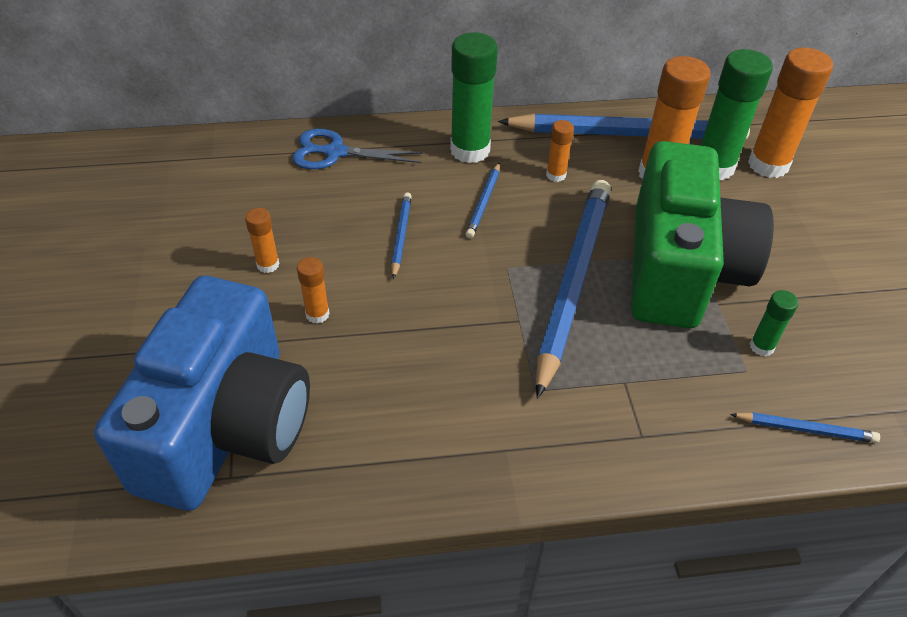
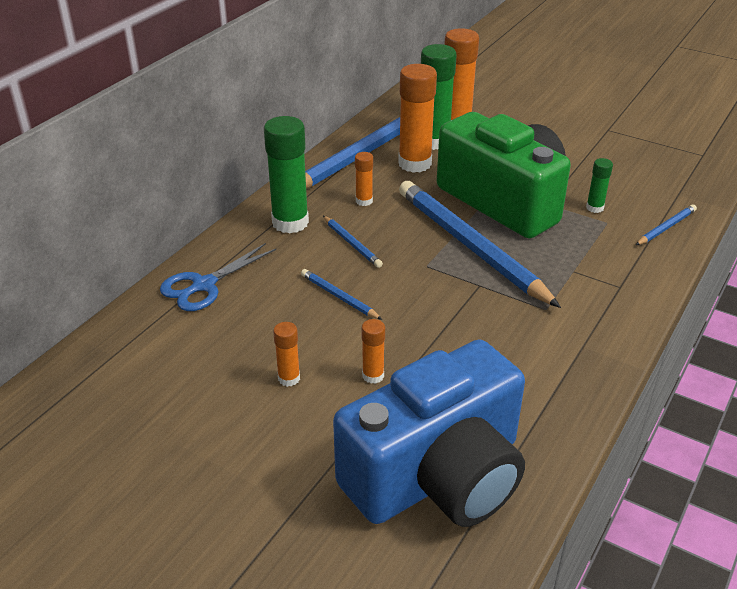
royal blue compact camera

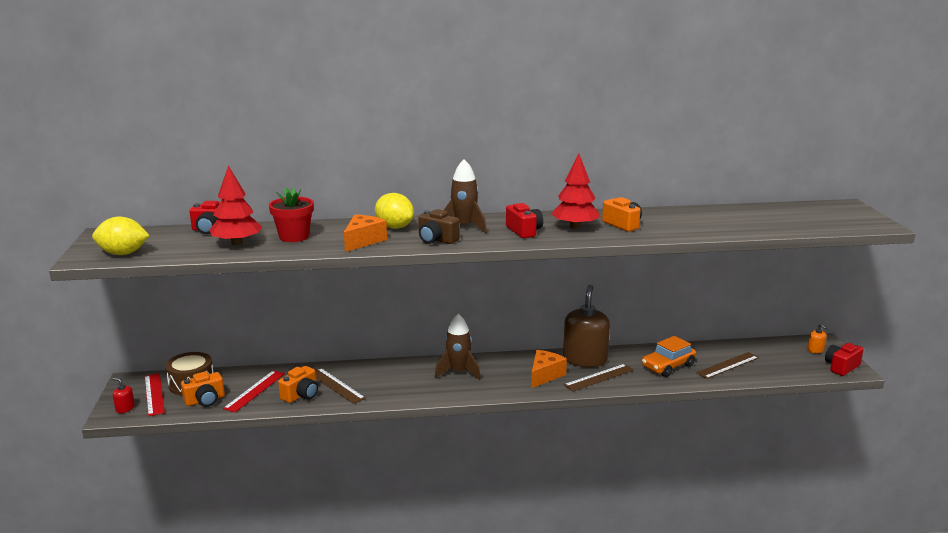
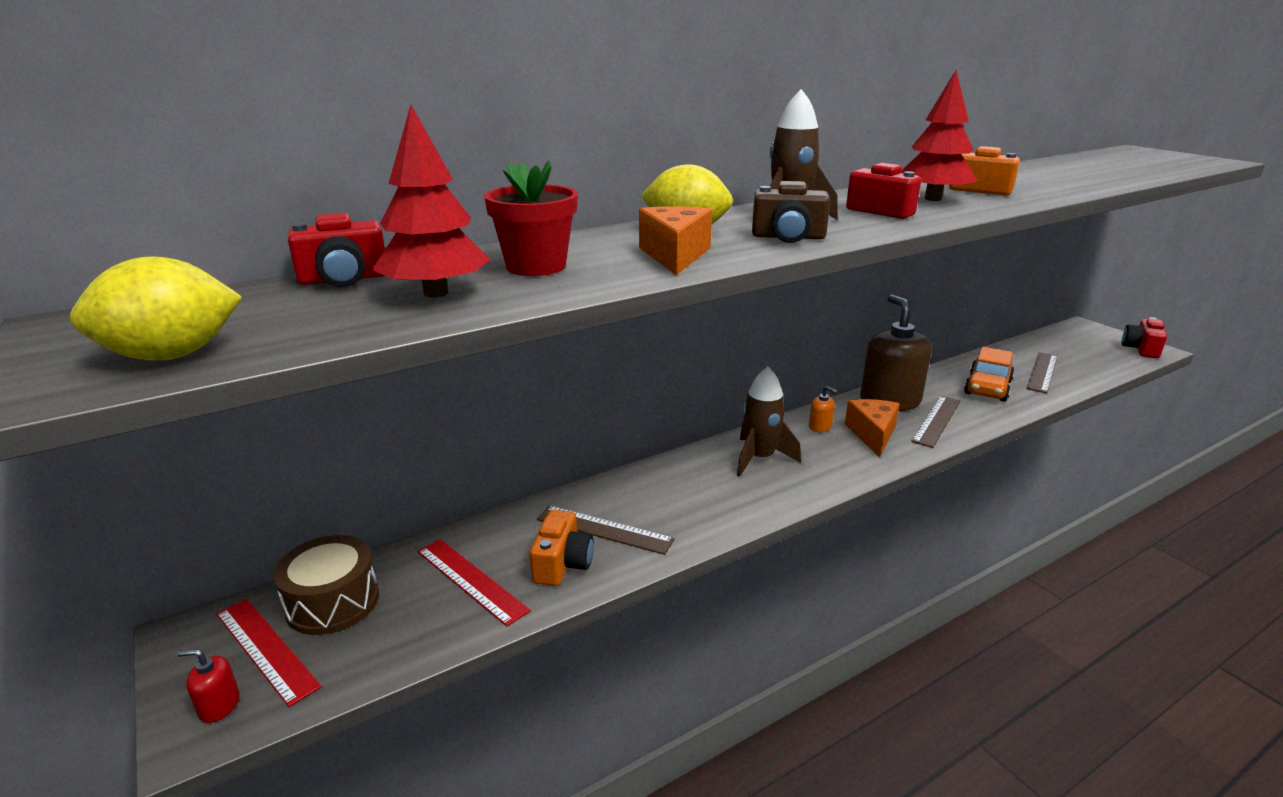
orange compact camera (1st from left in the first image); scarlet measuring stick (2nd from left); orange pump bottle

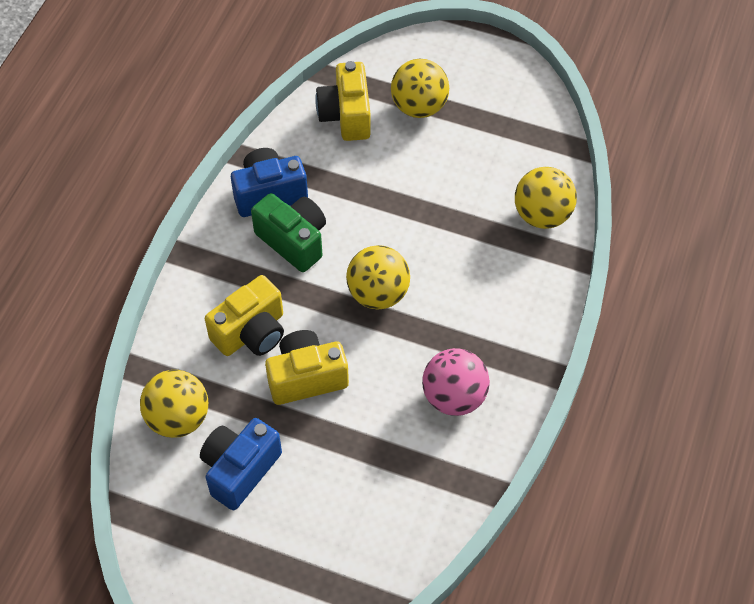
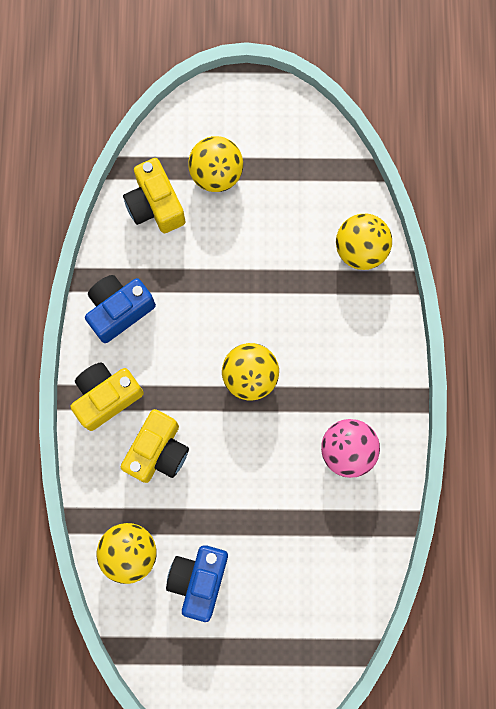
green compact camera; yellow compact camera (1st from left)

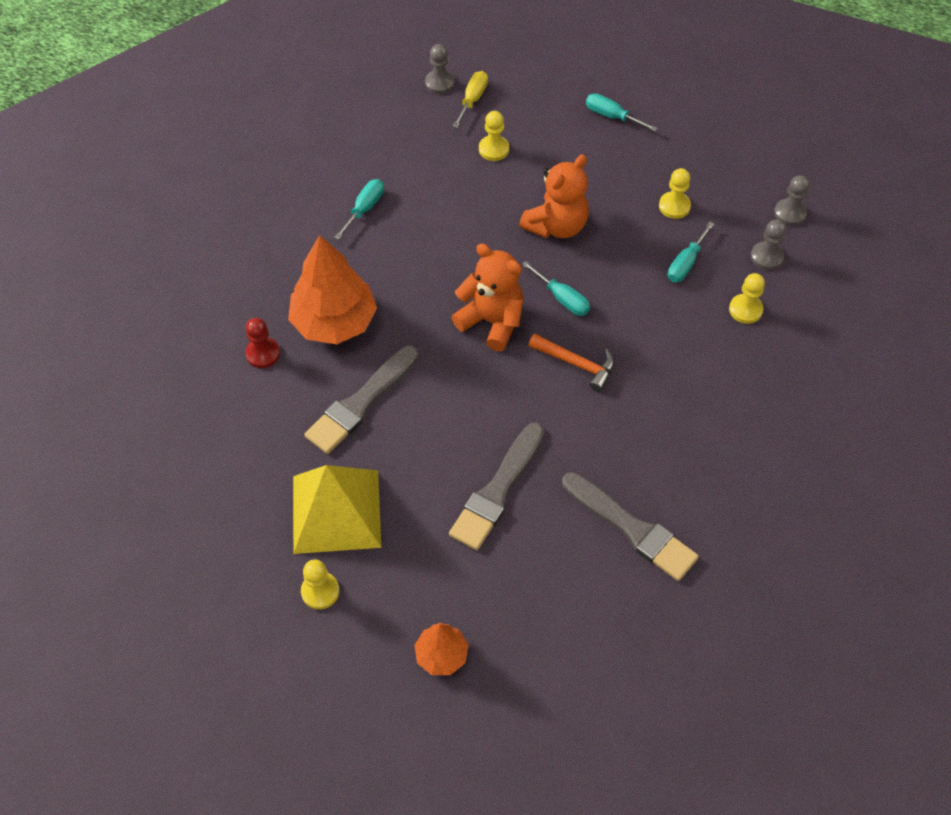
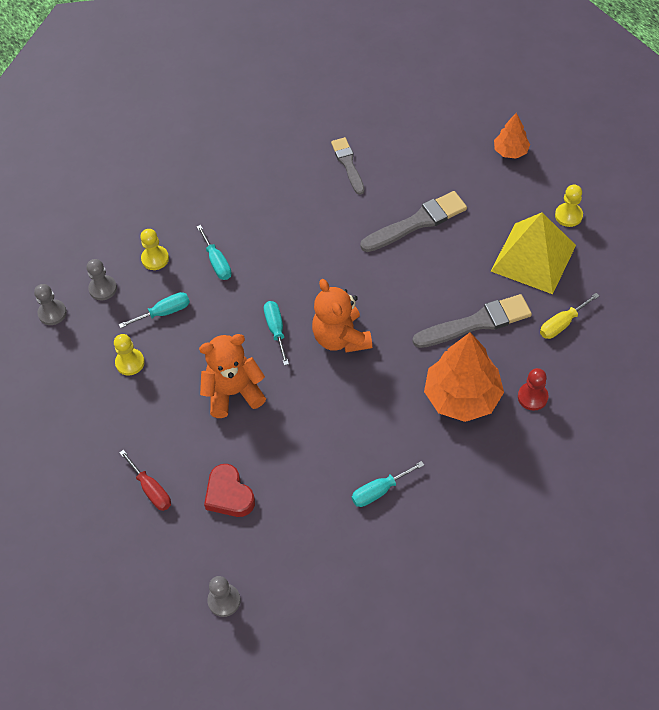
yellow screwdriver; scarlet heart shape; orange carpenter's hammer; grey paint brush (1st from left); aqua screwdriver (2nd from left); scarlet screwdriver

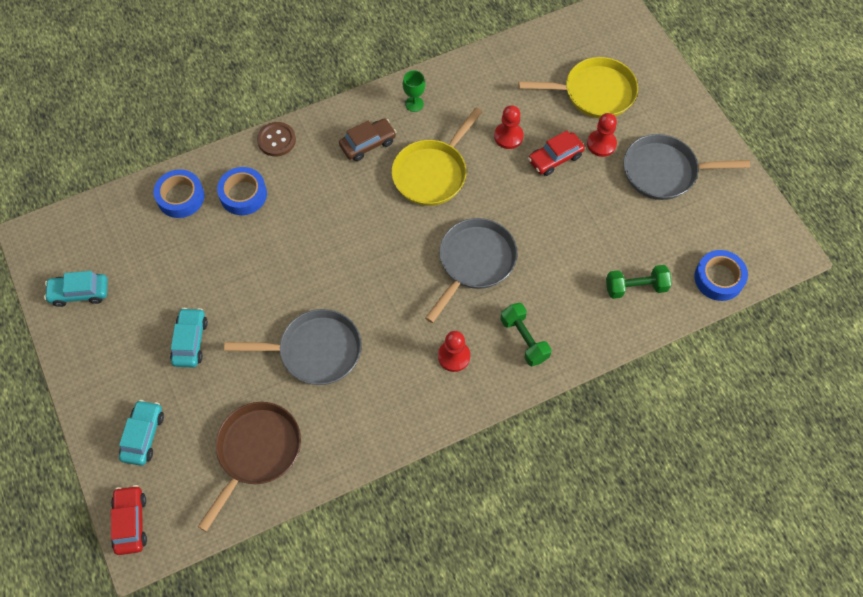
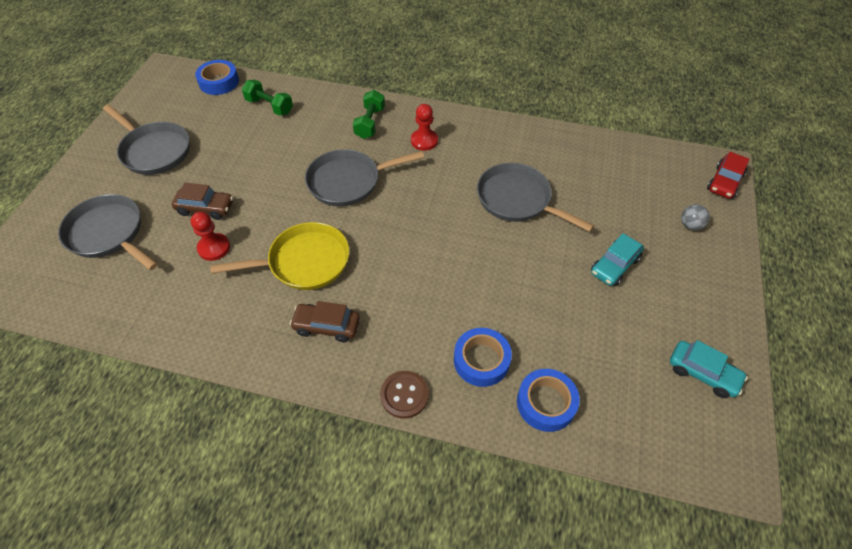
grey play ball; russet skillet; green goblet; grey skillet (1st from left); russet automobile (1st from left); scarlet pawn (3rd from left in the first image)

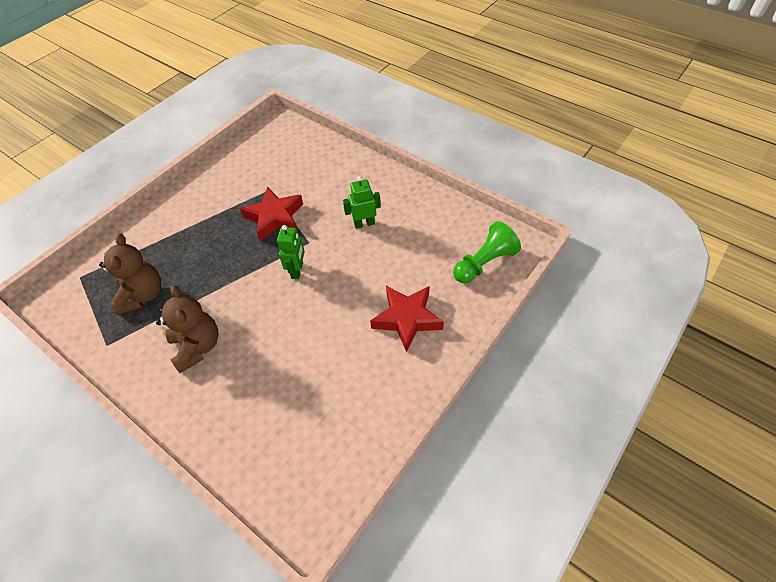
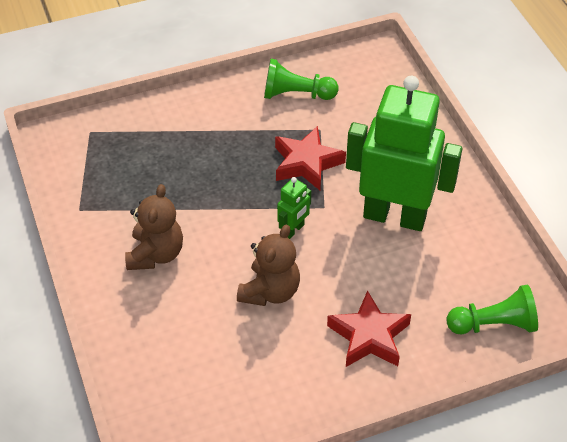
russet teddy (2nd from left); green robot figure (2nd from left); green pawn (1st from left)

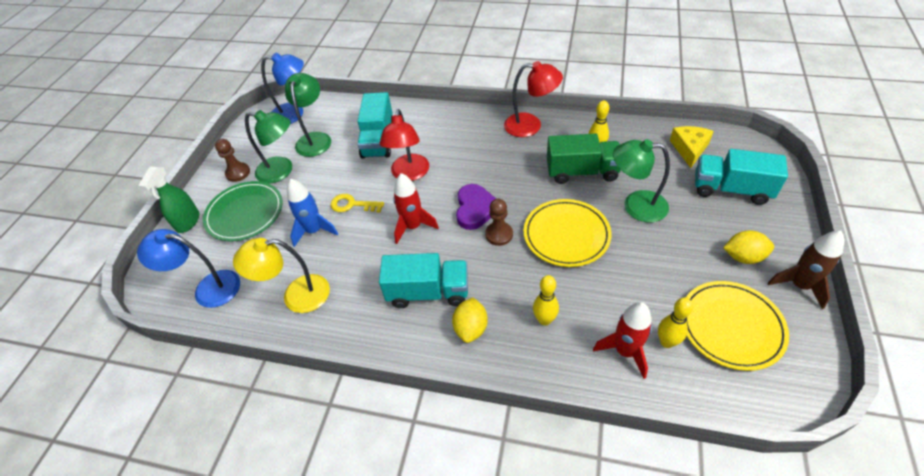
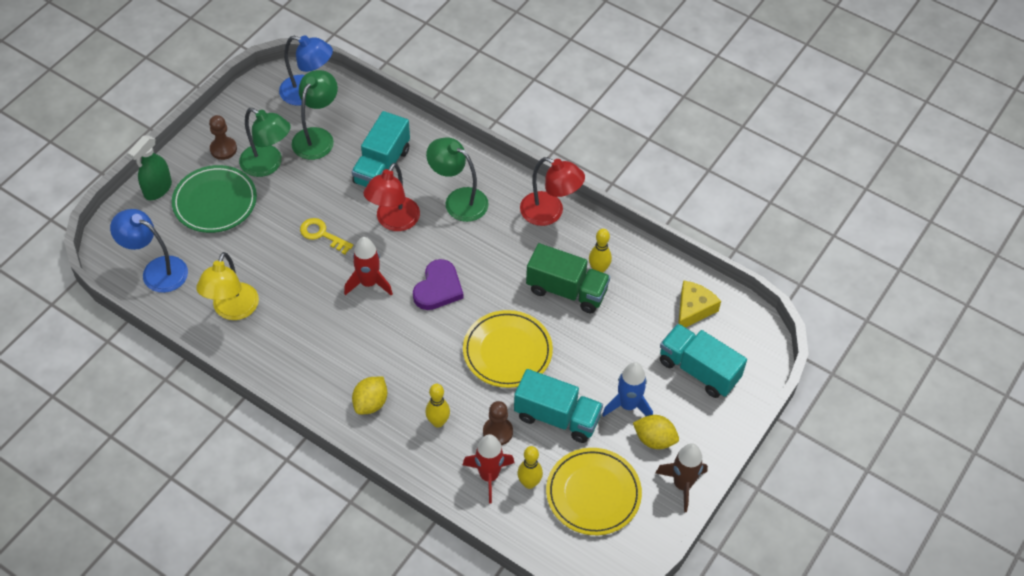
yellow reading lamp; royal blue toy rocket; aqua toy truck (2nd from left); russet pawn (2nd from left); green reading lamp (3rd from left)

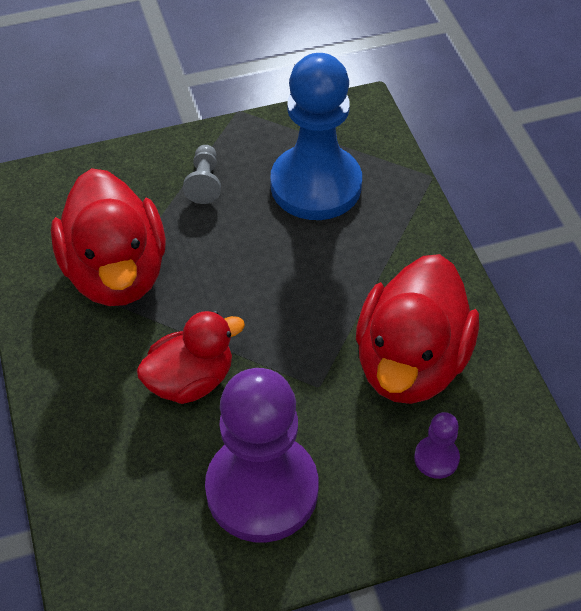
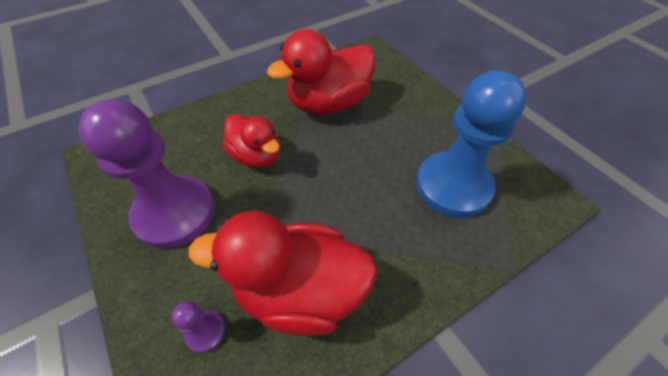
grey pawn

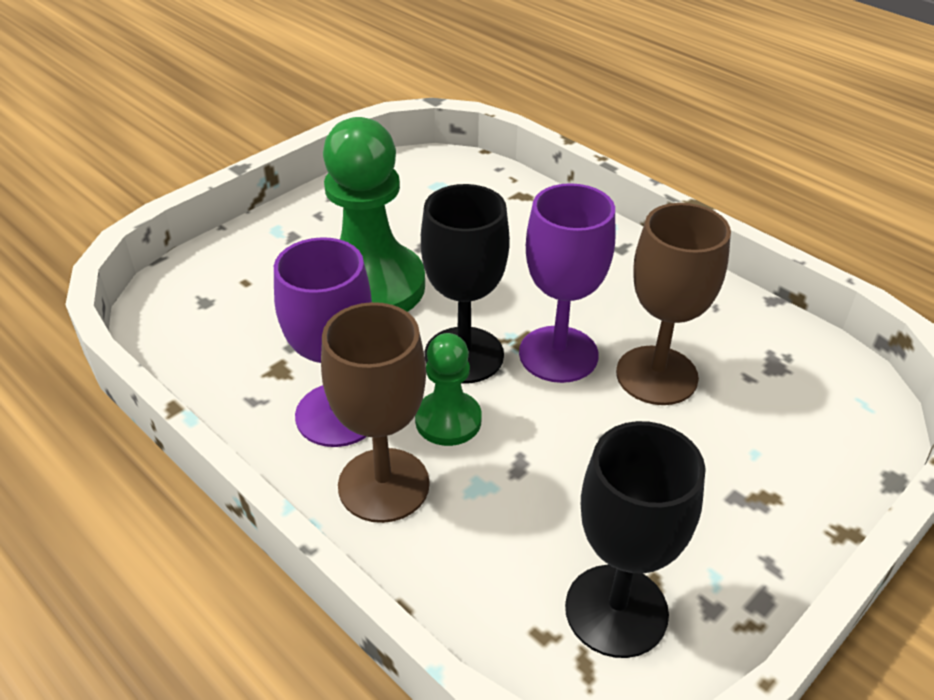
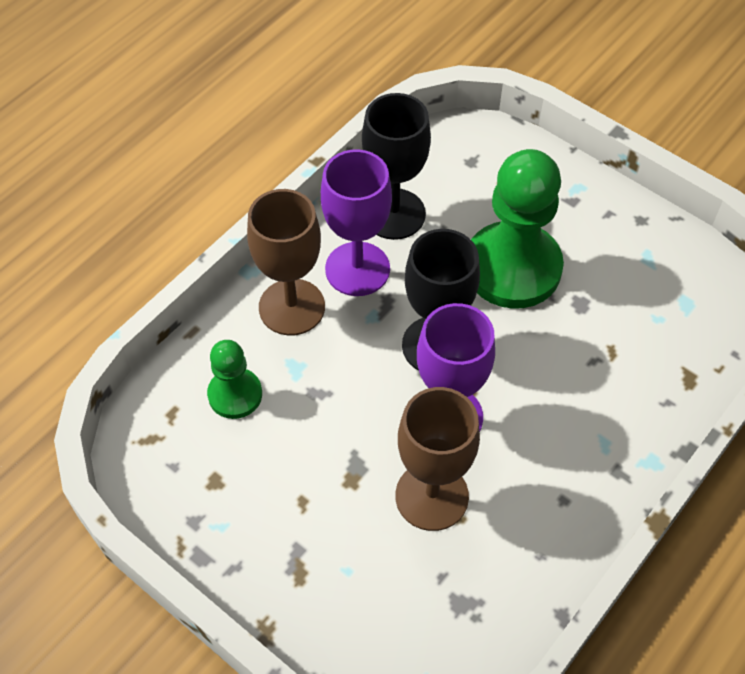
green pawn (1st from left); black goblet (1st from left)

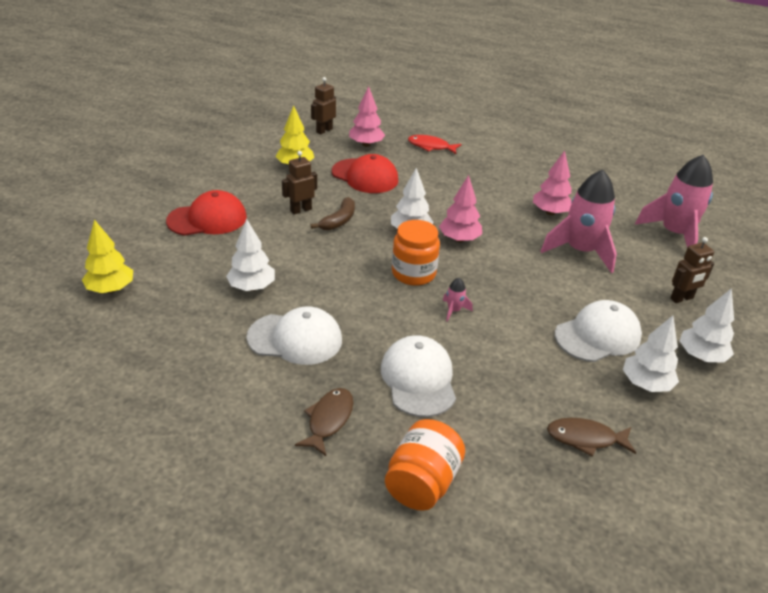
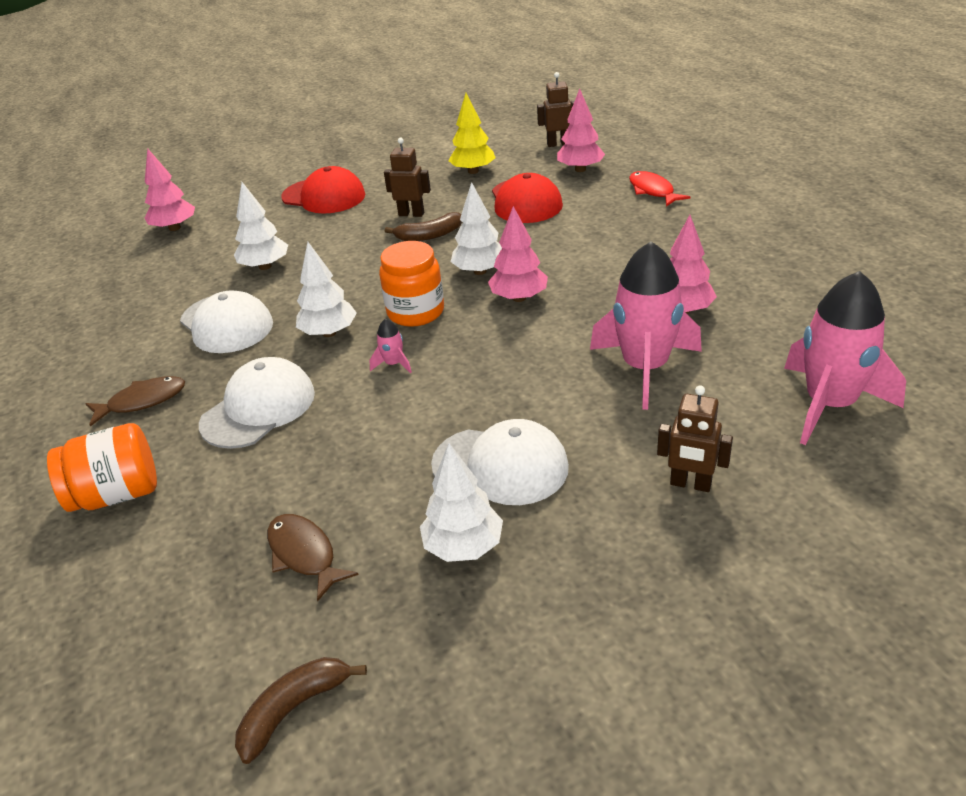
rose-pink tree (1st from left); snow-white tree (2nd from left); russet banana (1st from left)

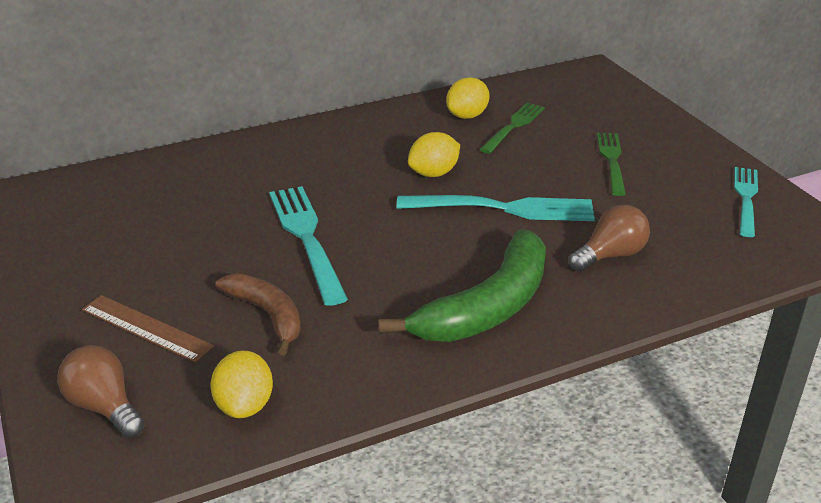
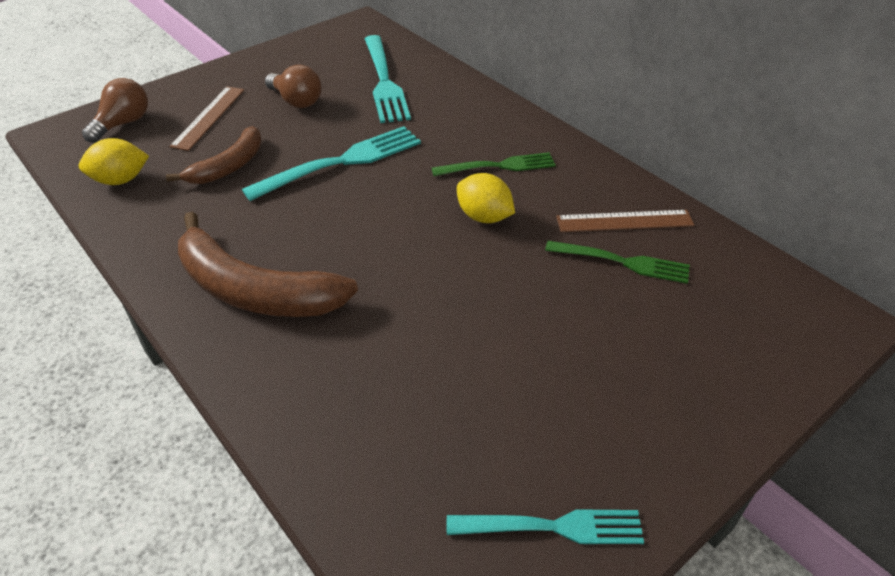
russet banana (2nd from left); aqua fork (2nd from left); russet measuring stick (2nd from left); russet bulb (2nd from left); green fork (1st from left)

